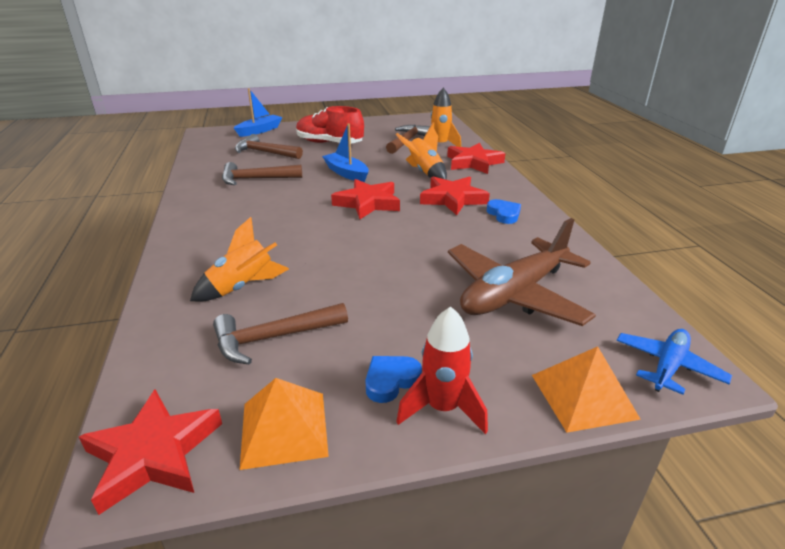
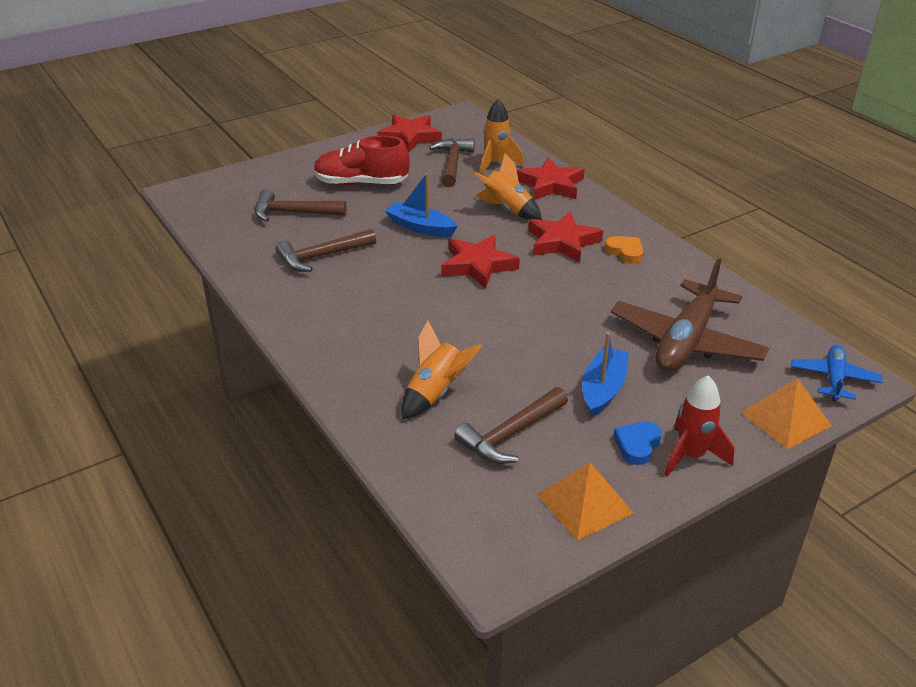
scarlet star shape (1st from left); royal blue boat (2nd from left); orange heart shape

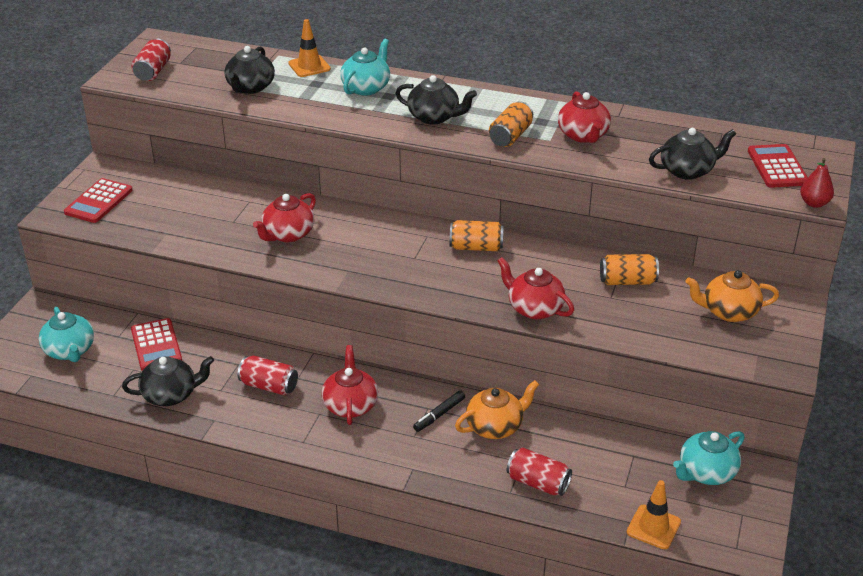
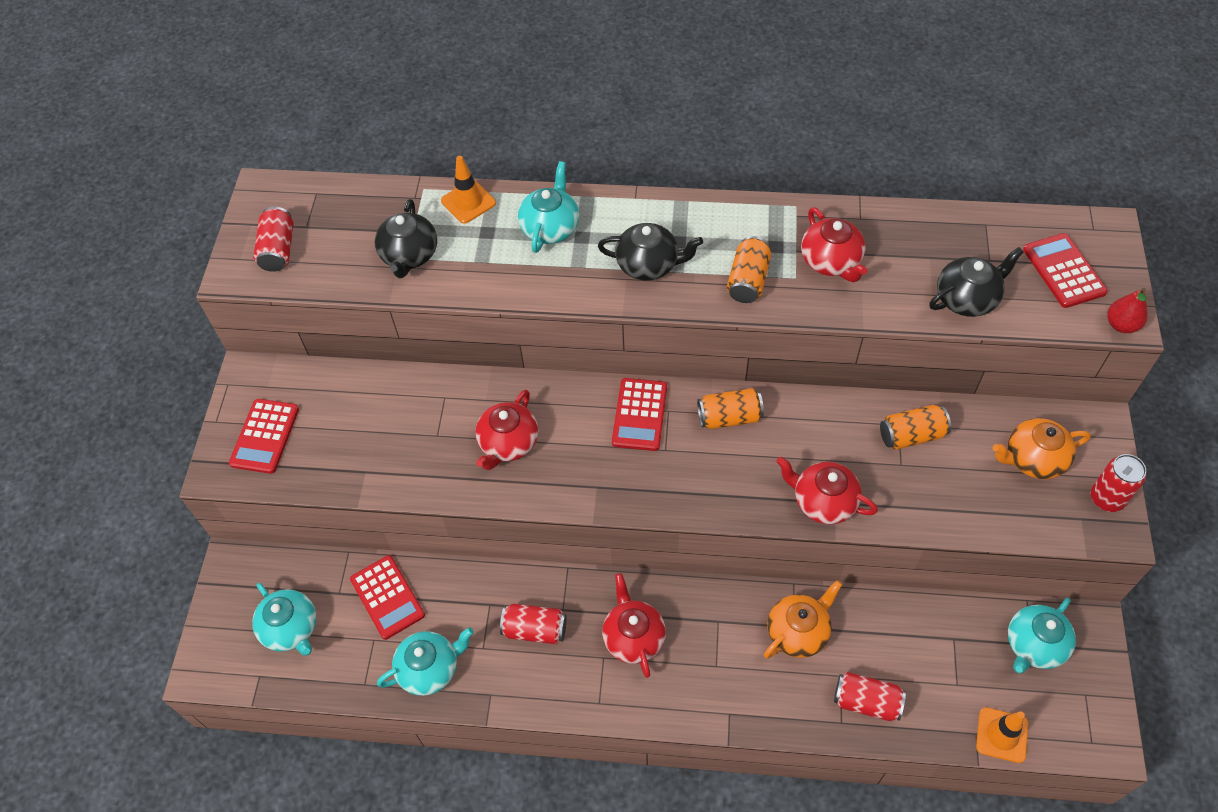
aqua tea pot (2nd from left); black marker; scarlet calculator (3rd from left); scarlet soda can (4th from left)

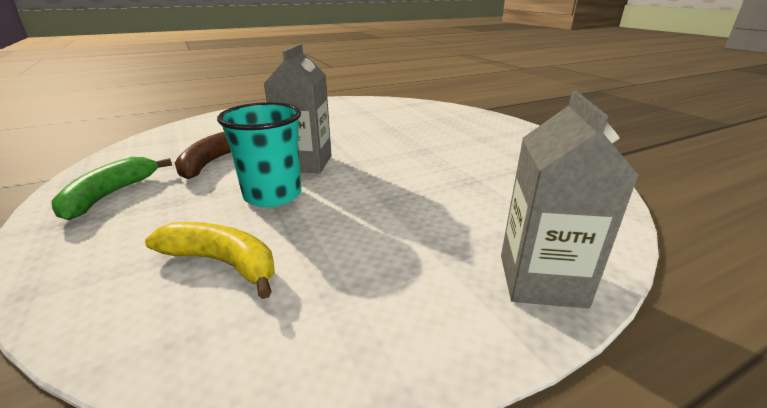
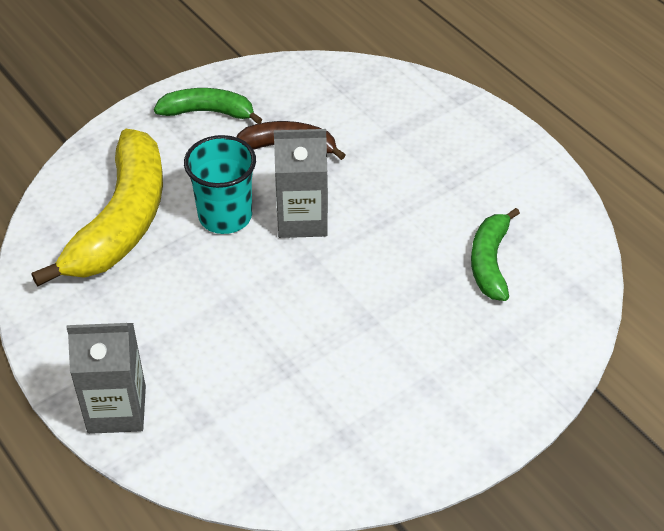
yellow banana; green banana (2nd from left)

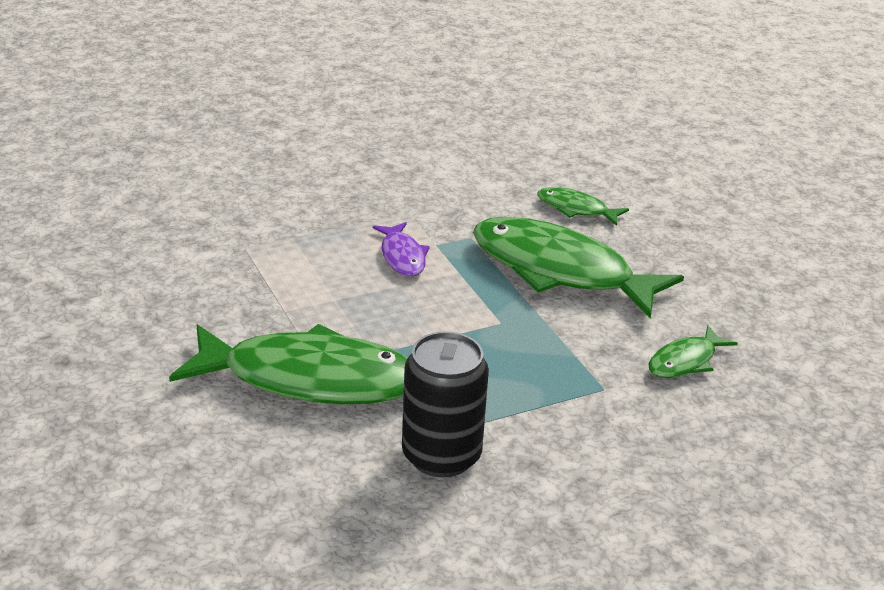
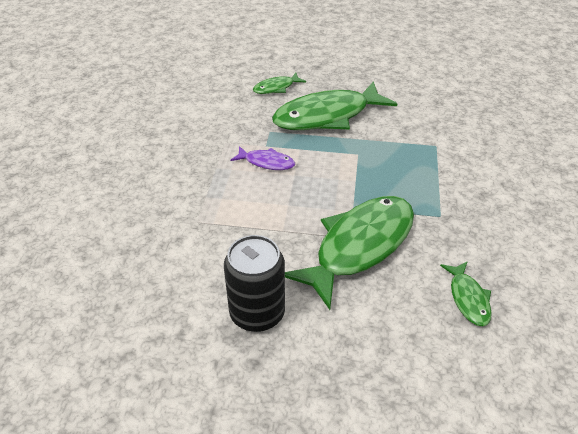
black soda can; green fish (4th from left)

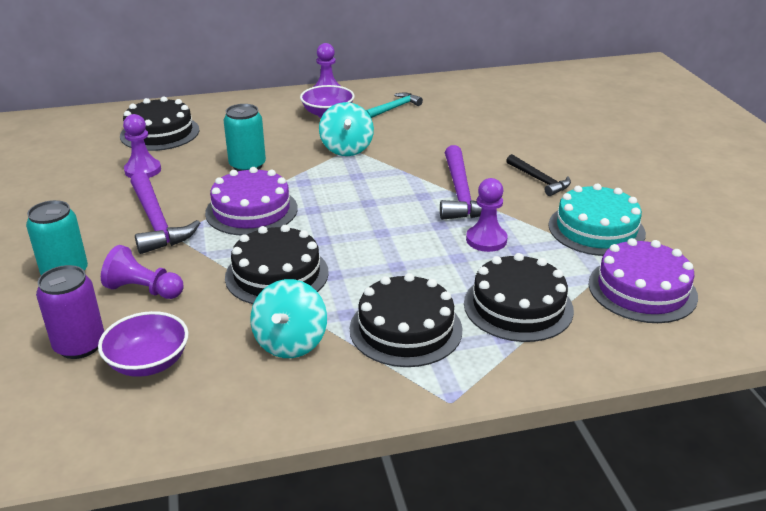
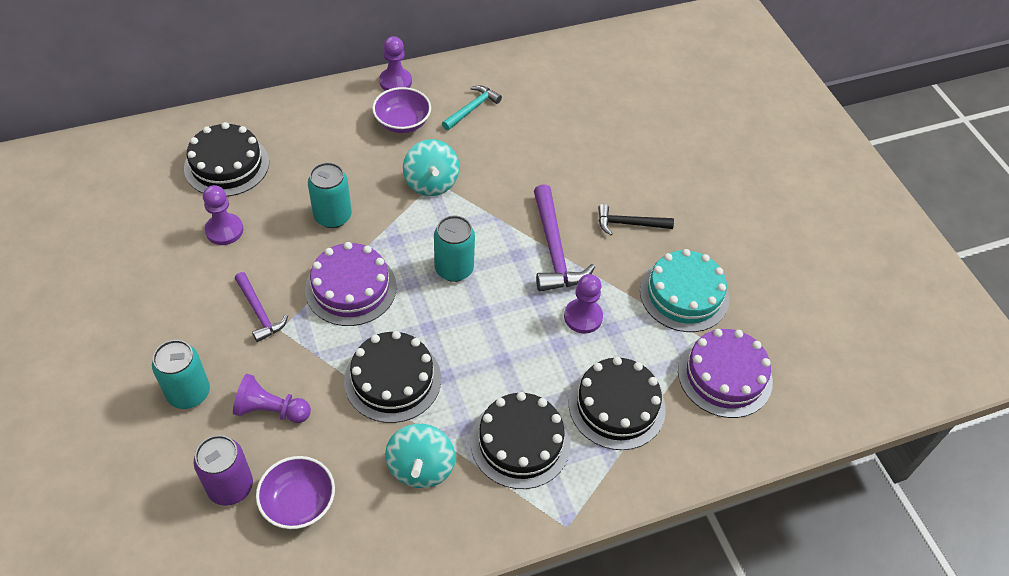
purple carpenter's hammer (1st from left); black carpenter's hammer; aqua soda can (3rd from left)

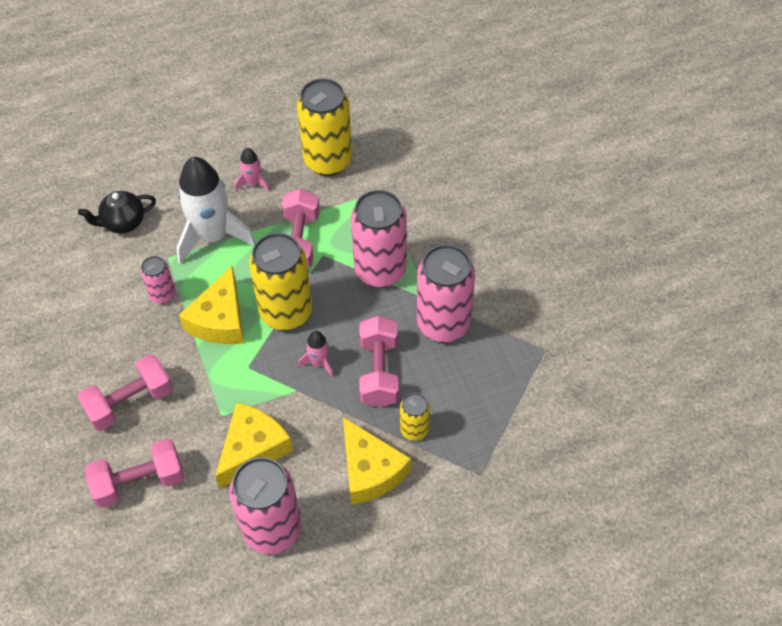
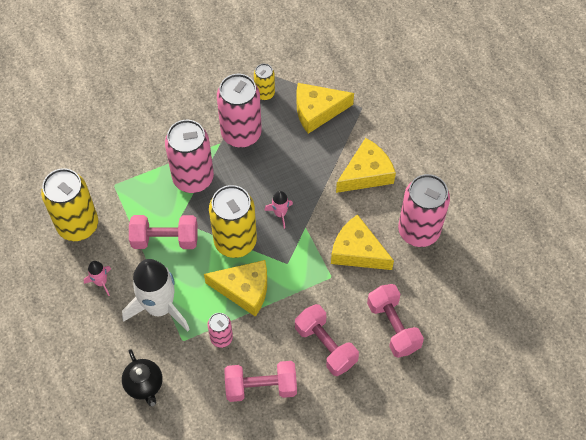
rose-pink dumbbell (2nd from left); yellow soda can (3rd from left); yellow piece of cheese (2nd from left)

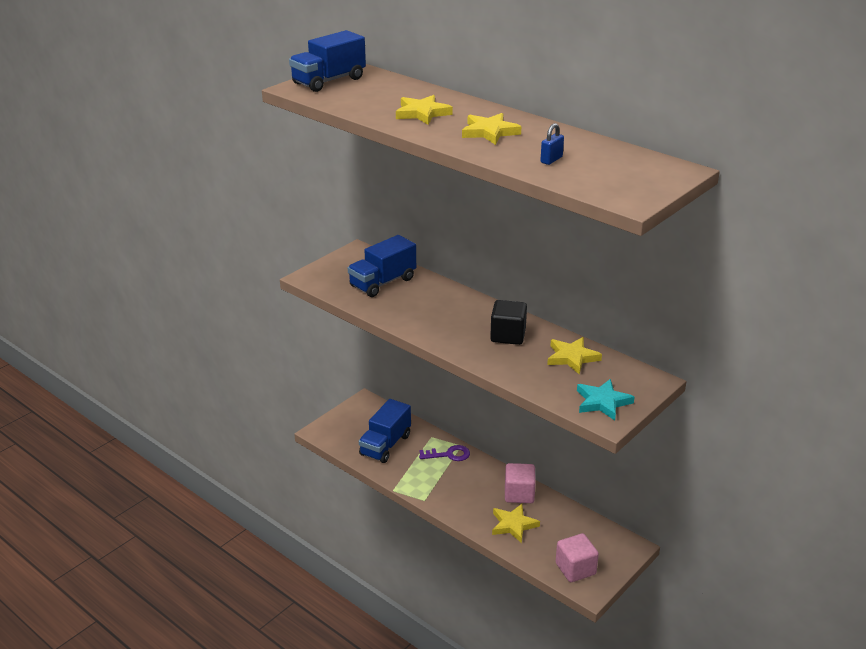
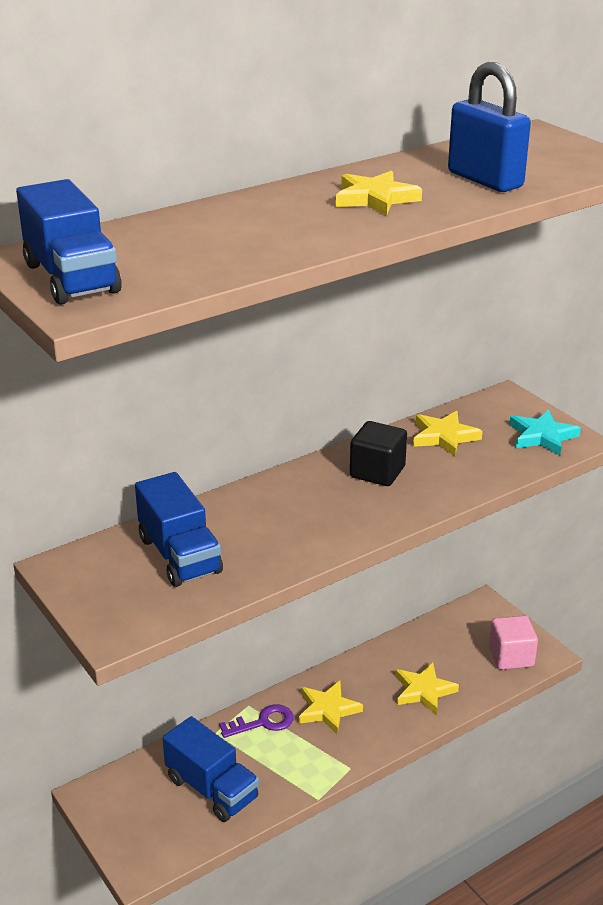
yellow star shape (1st from left); purple key; rose-pink cube (1st from left in the first image); royal blue padlock

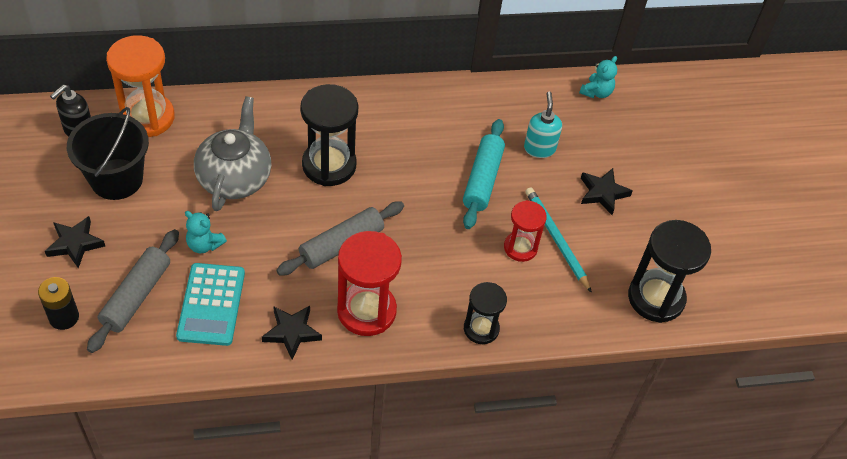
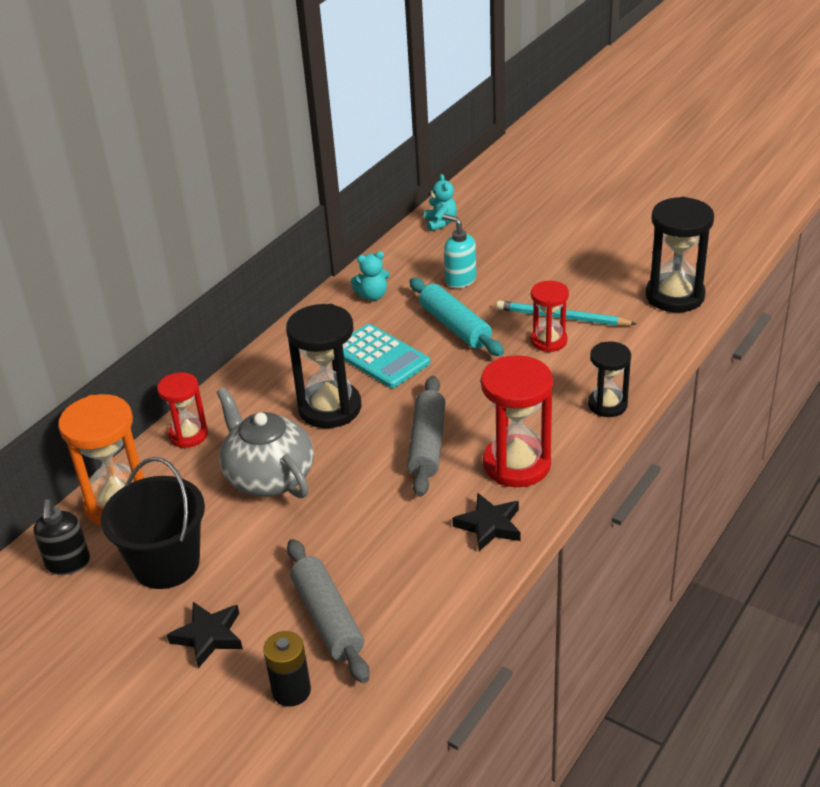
aqua calculator; aqua teddy (1st from left); black star shape (3rd from left in the first image); scarlet hourglass (1st from left)

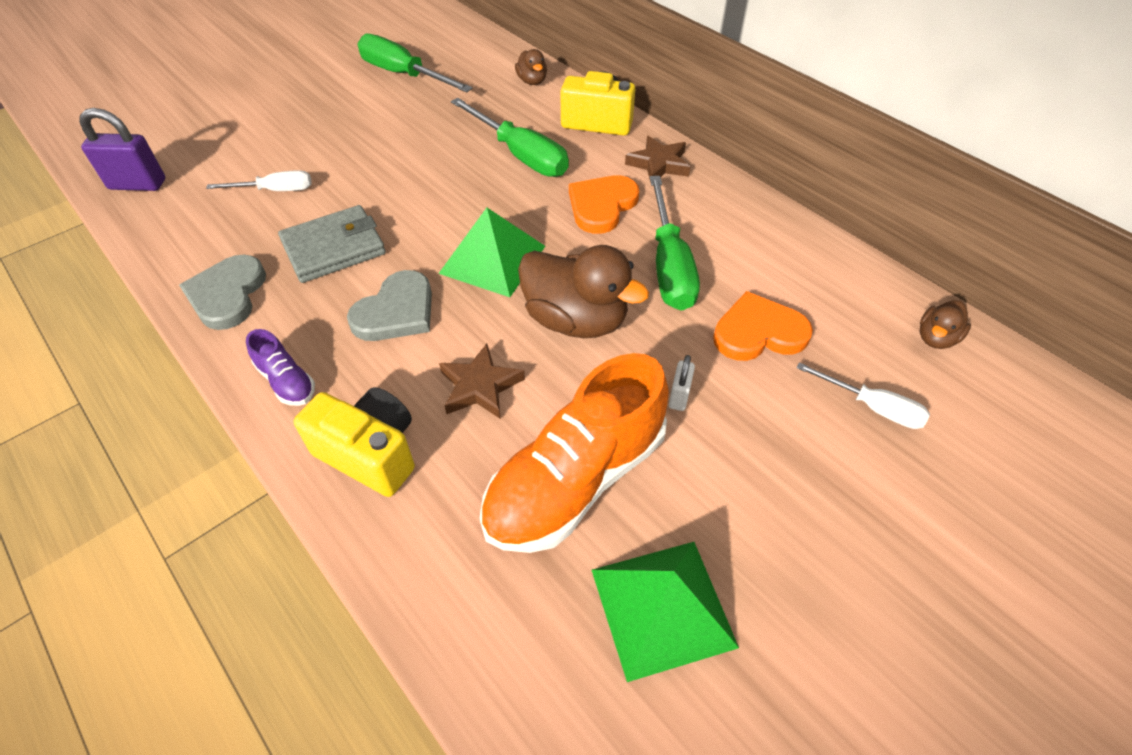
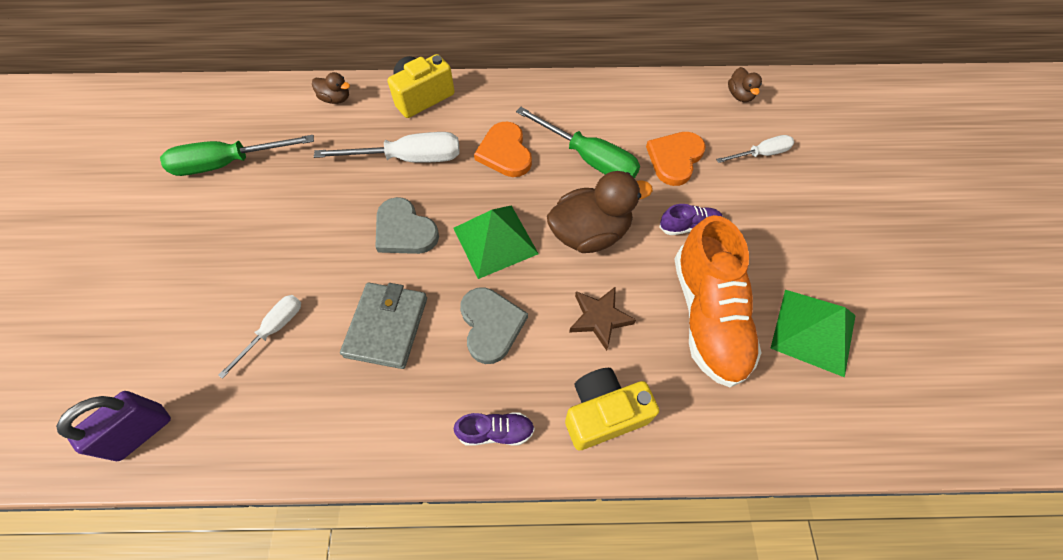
grey heart shape (1st from left); snow-white screwdriver (2nd from left); russet star shape (2nd from left in the first image); purple shoe (2nd from left)

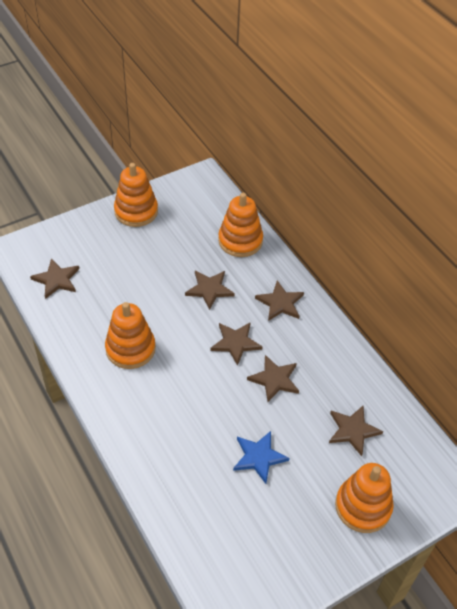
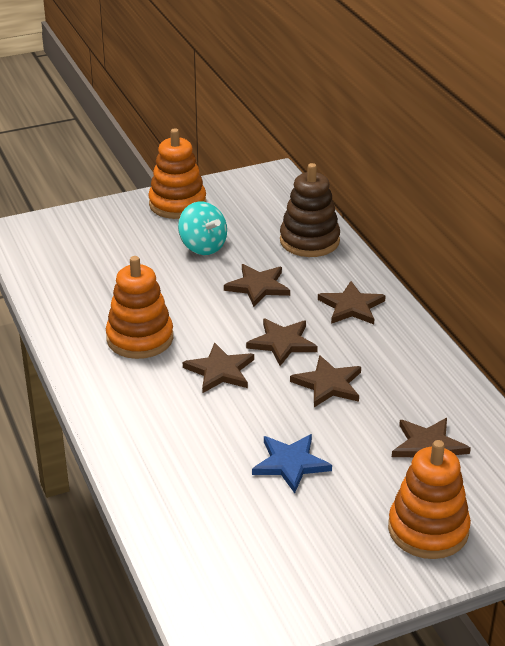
russet star shape (1st from left); russet stacking toy; aqua whirligig

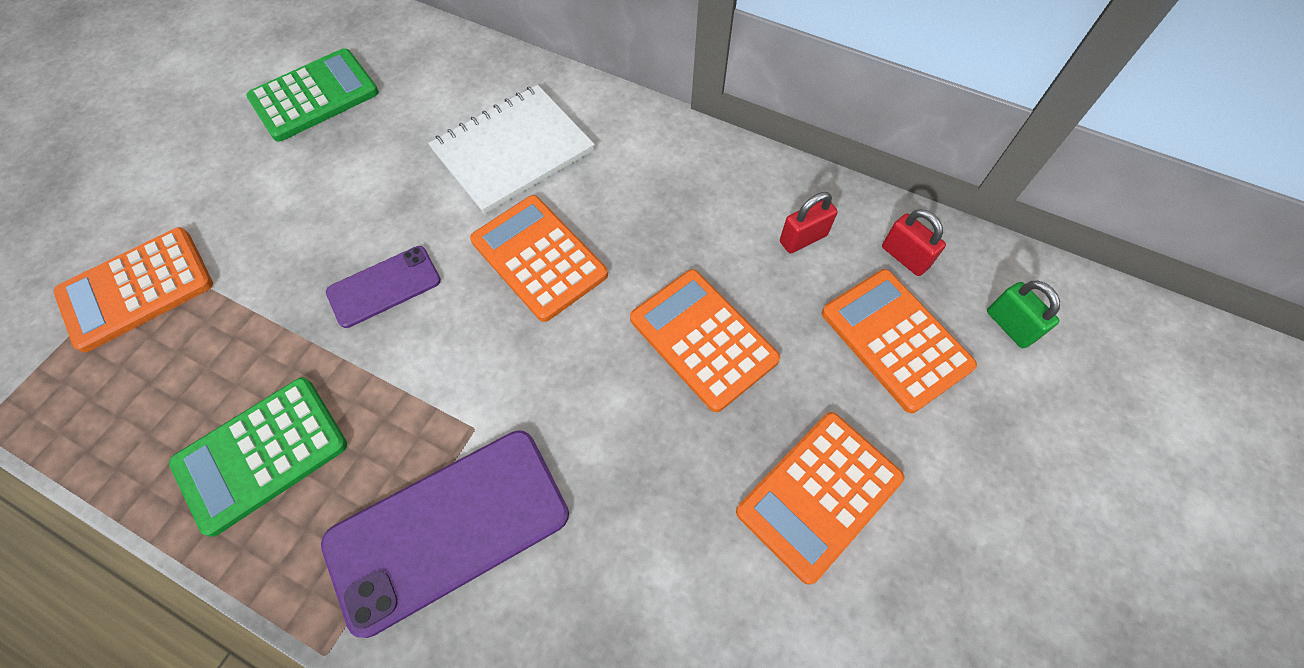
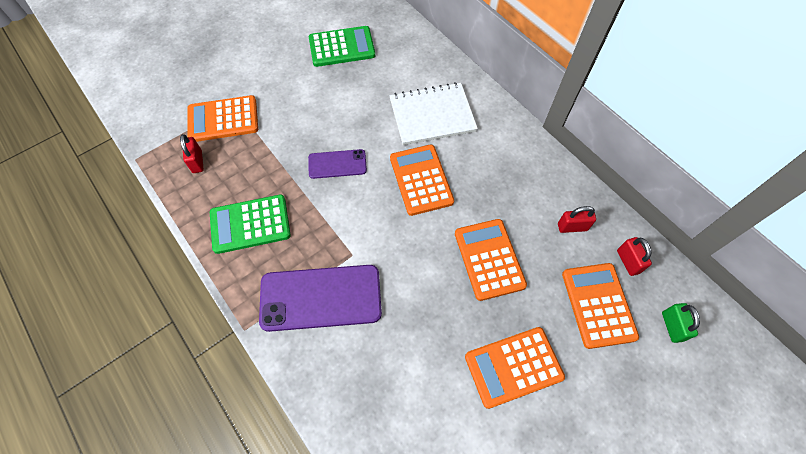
scarlet padlock (1st from left)

